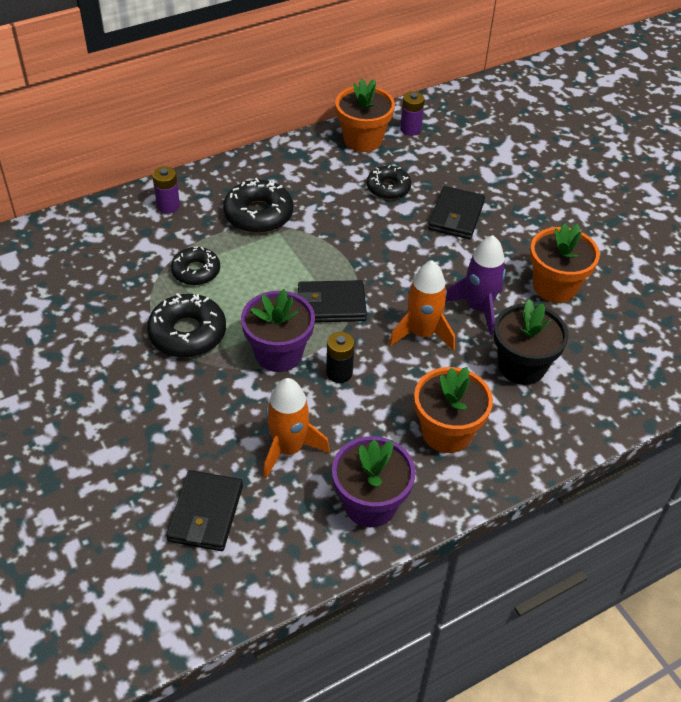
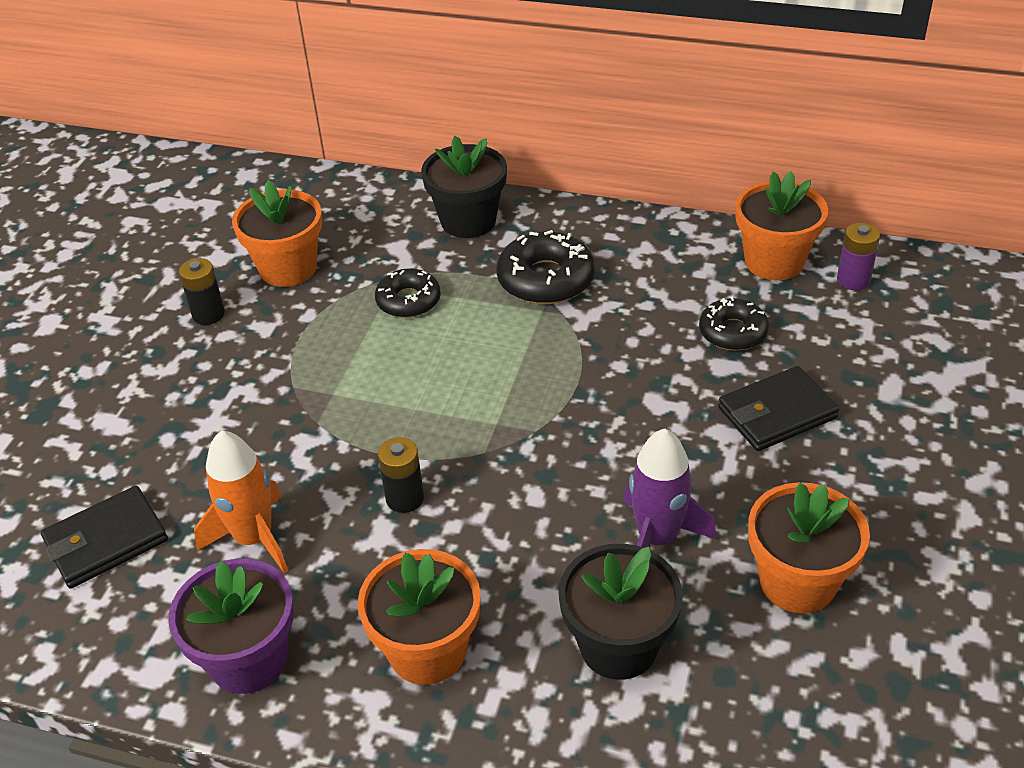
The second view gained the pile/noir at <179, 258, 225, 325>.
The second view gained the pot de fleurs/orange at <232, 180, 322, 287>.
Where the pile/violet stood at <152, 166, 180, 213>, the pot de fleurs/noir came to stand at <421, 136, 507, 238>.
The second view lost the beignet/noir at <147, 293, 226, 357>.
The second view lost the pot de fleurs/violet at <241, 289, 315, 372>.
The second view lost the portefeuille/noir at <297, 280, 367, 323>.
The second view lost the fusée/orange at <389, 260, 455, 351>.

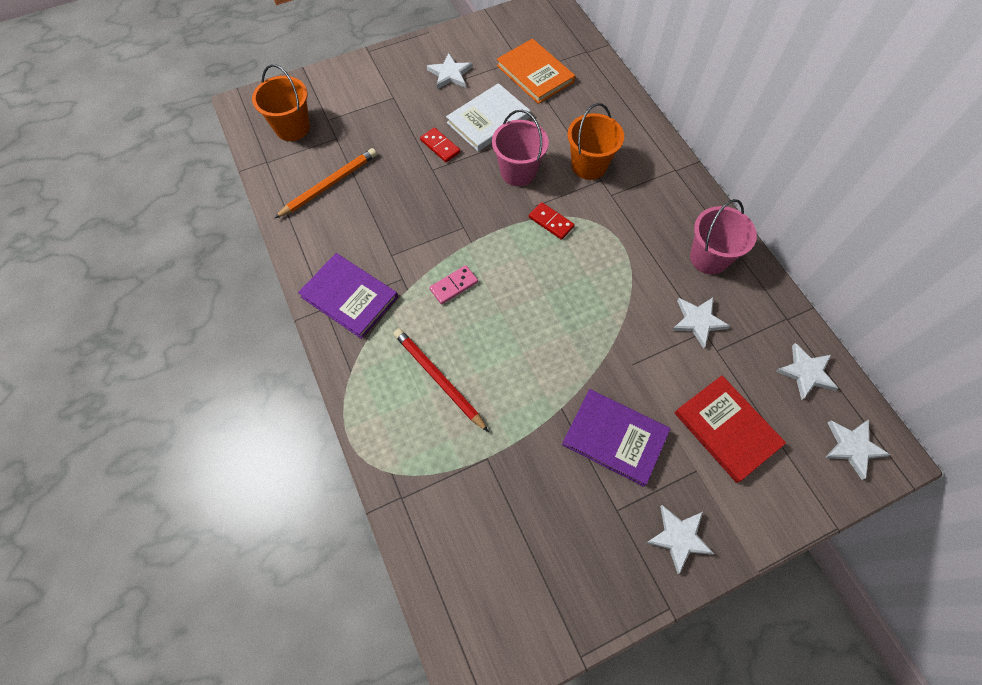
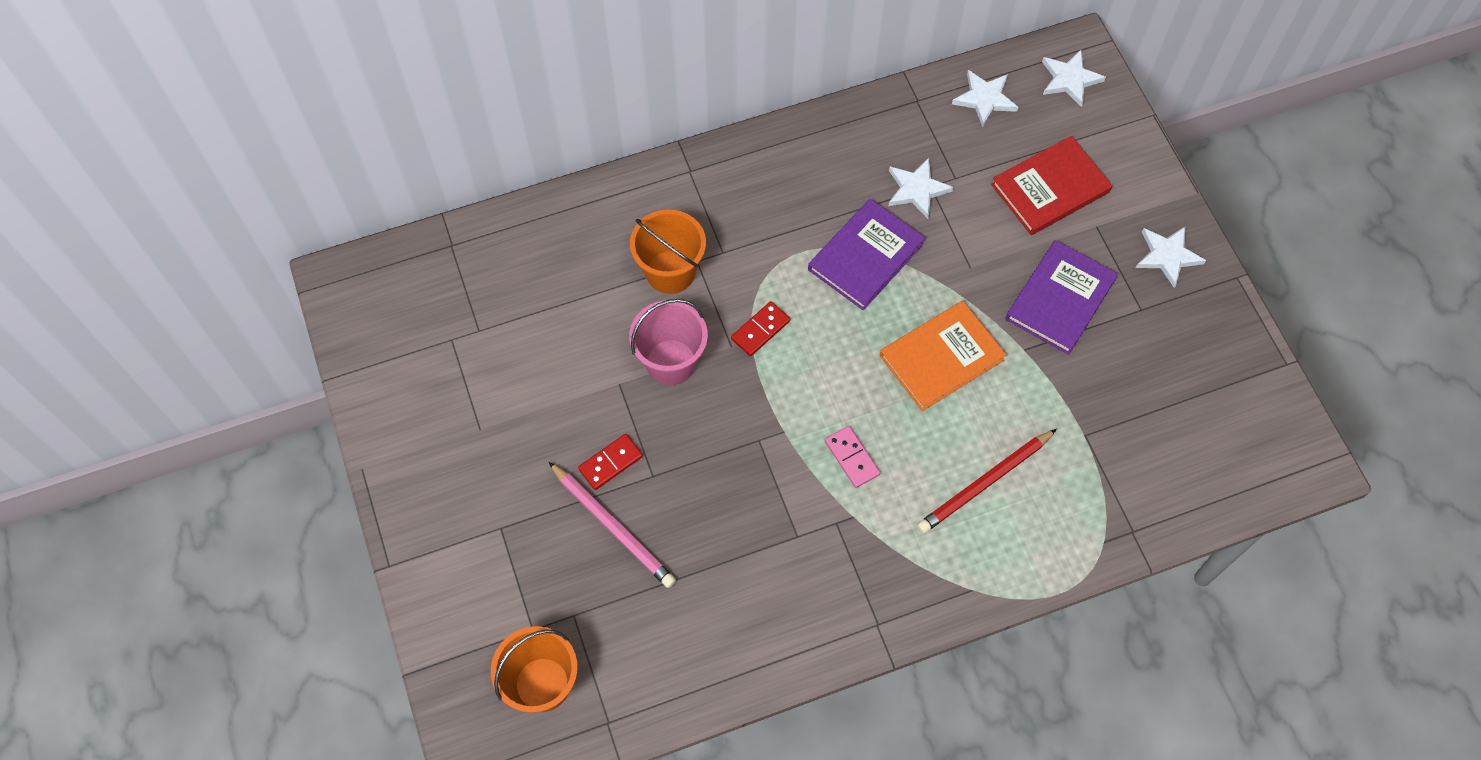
The second view gained the crayon/rose at <549, 462, 676, 588>.
The livre/violet ended up elsewhere, having gone from <298, 253, 398, 339> to <808, 199, 925, 310>.
The livre/orange ended up elsewhere, having gone from <497, 39, 575, 104> to <880, 301, 1006, 411>.
The second view lost the crayon/orange at <274, 148, 377, 219>.
The second view lost the étoile/blanc at <427, 53, 473, 89>.
The second view lost the livre/blanc at <446, 83, 531, 151>.
The second view lost the seau/rose at <690, 199, 757, 275>.

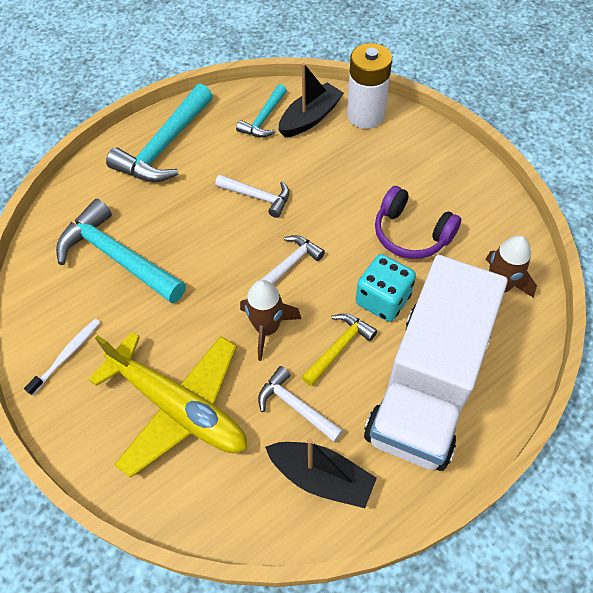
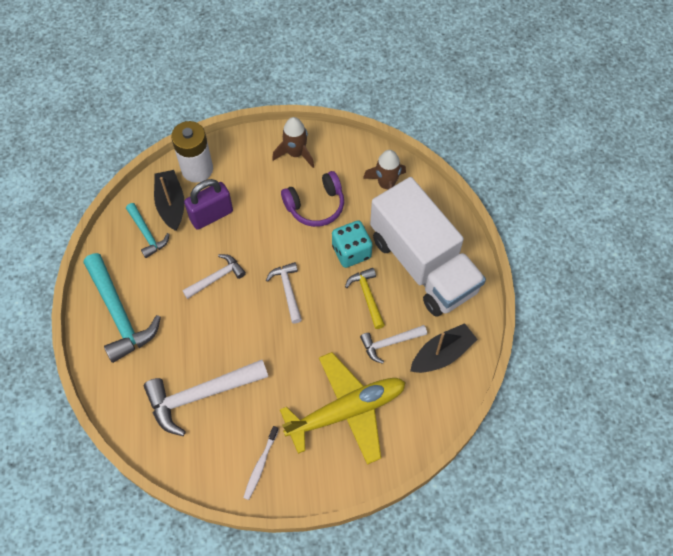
What was the marteau/turquoise at <56, 199, 186, 304> turned into the marteau/blanc at <144, 360, 268, 436>.
The second view gained the cadenas/violet at <184, 179, 233, 230>.
The brosse à dents/blanc at <24, 319, 100, 396> ended up facing another way, 135 degrees counterclockwise from before.
The fusée/marron ended up elsewhere, having gone from <240, 280, 301, 361> to <272, 117, 314, 168>.

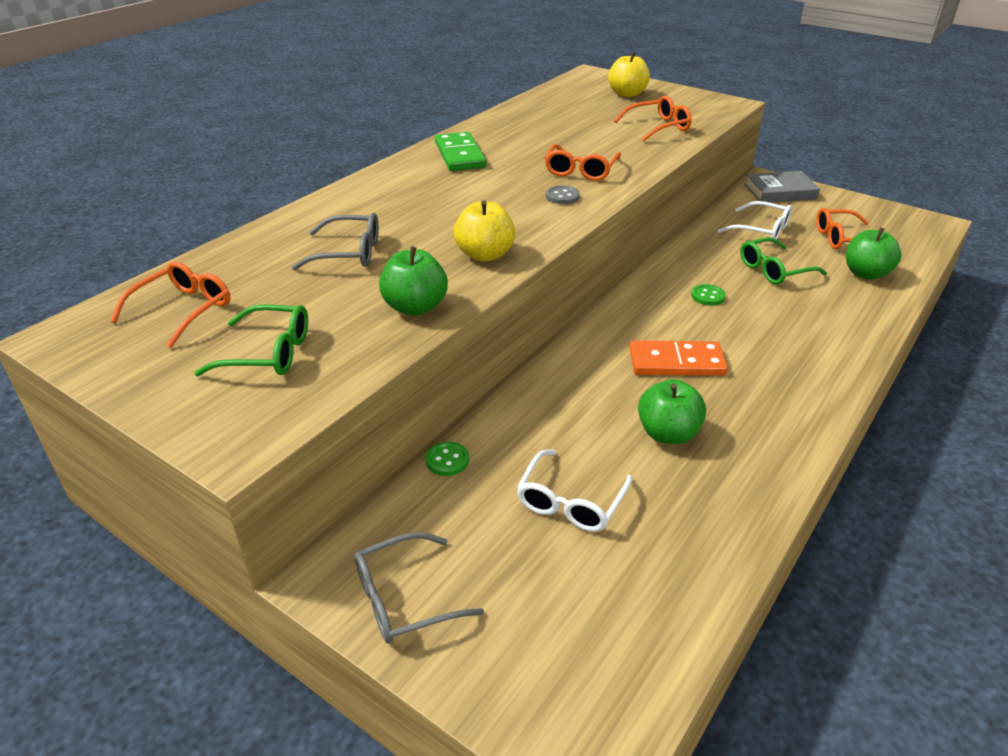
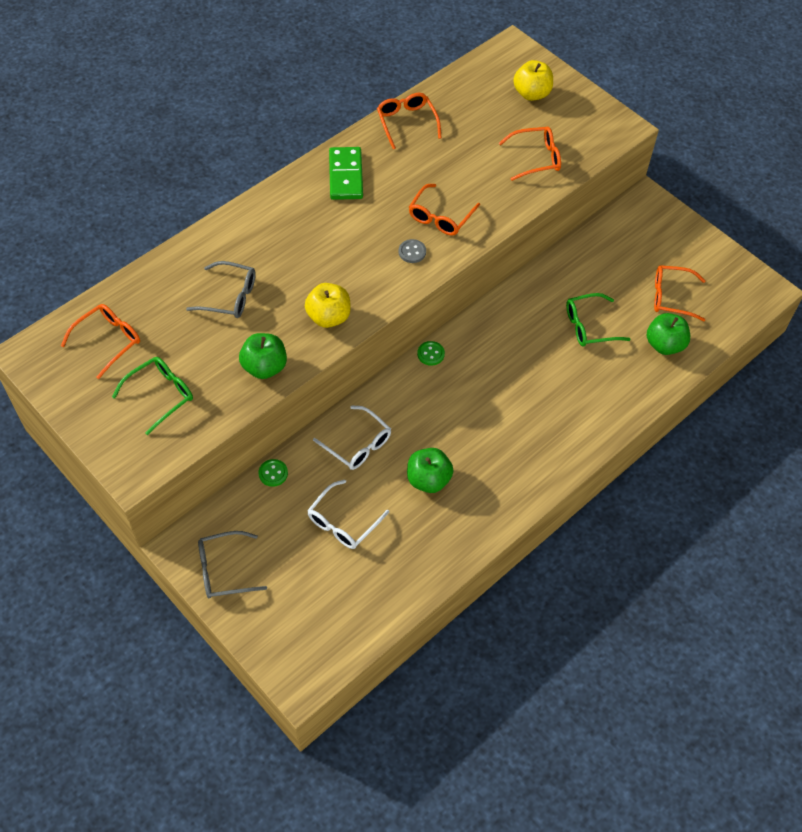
The lunettes/vert at <194, 304, 308, 376> ended up facing another way, 60 degrees counterclockwise from before.
The lunettes/blanc ended up elsewhere, having gone from <717, 201, 792, 243> to <313, 405, 391, 470>.
The second view gained the lunettes/orange at <377, 93, 442, 149>.
The bouton/vert ended up elsewhere, having gone from <691, 284, 726, 306> to <417, 341, 445, 366>.
The second view lost the domino/orange at <629, 340, 728, 376>.
The second view lost the livre/gris at <744, 171, 820, 202>.

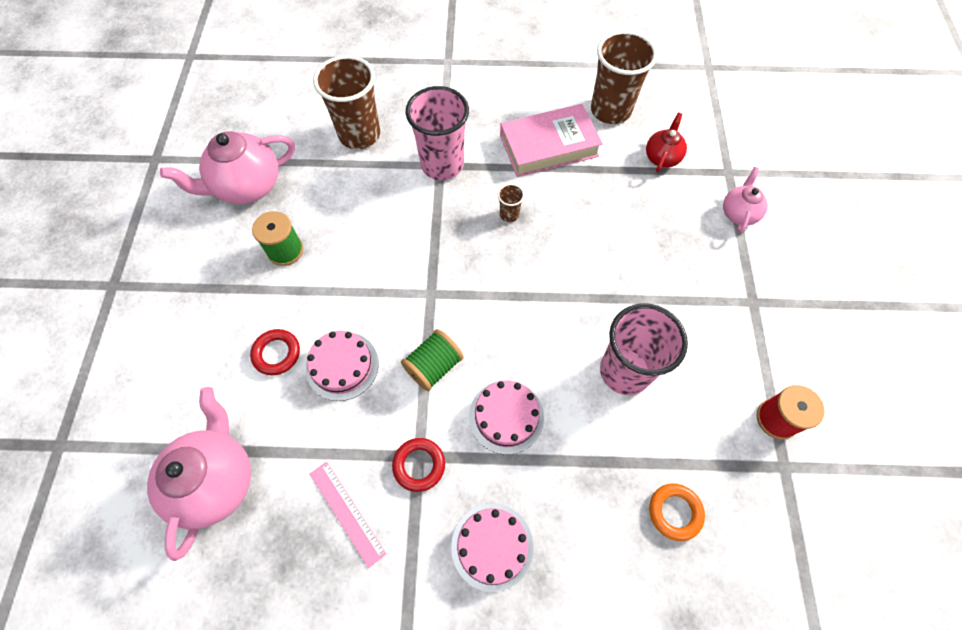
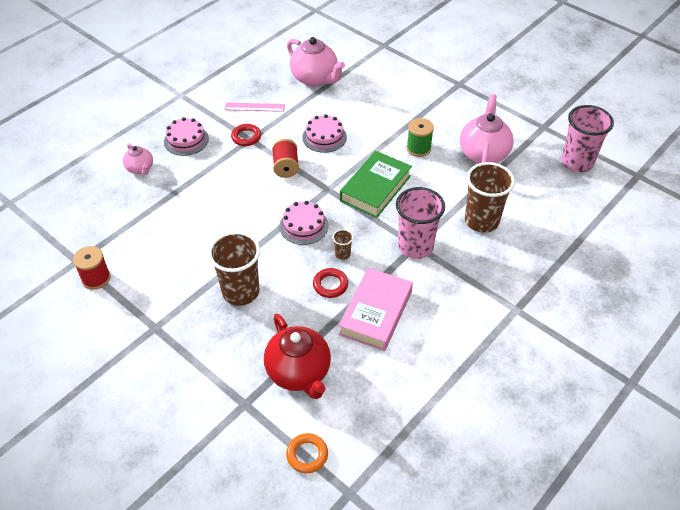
The théière/rose ended up elsewhere, having gone from <723, 167, 768, 233> to <123, 143, 153, 175>.
The gobelet/marron ended up elsewhere, having gone from <591, 30, 657, 124> to <208, 231, 260, 306>.
The size of the théière/rouge at <646, 113, 687, 173> changed by a factor of 1.80.
What was the bobine/vert at <401, 329, 464, 391> turned into the bobine/rouge at <272, 139, 299, 178>.
The gâteau/rose ended up elsewhere, having gone from <469, 381, 544, 455> to <279, 201, 329, 245>.
The anneau/orange ended up elsewhere, having gone from <649, 483, 705, 541> to <286, 433, 328, 473>.
The anneau/rouge ended up elsewhere, having gone from <250, 329, 300, 375> to <313, 268, 348, 298>.
The second view gained the livre/vert at <340, 151, 412, 218>.
The gobelet/rose ended up elsewhere, having gone from <600, 303, 688, 395> to <561, 105, 614, 172>.

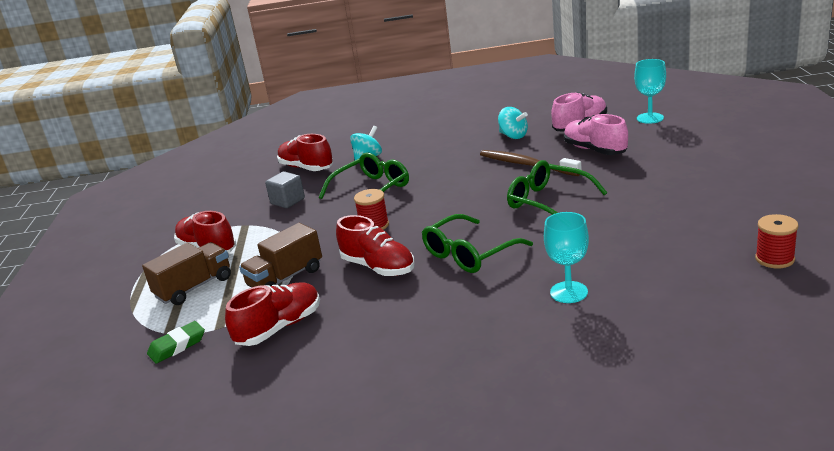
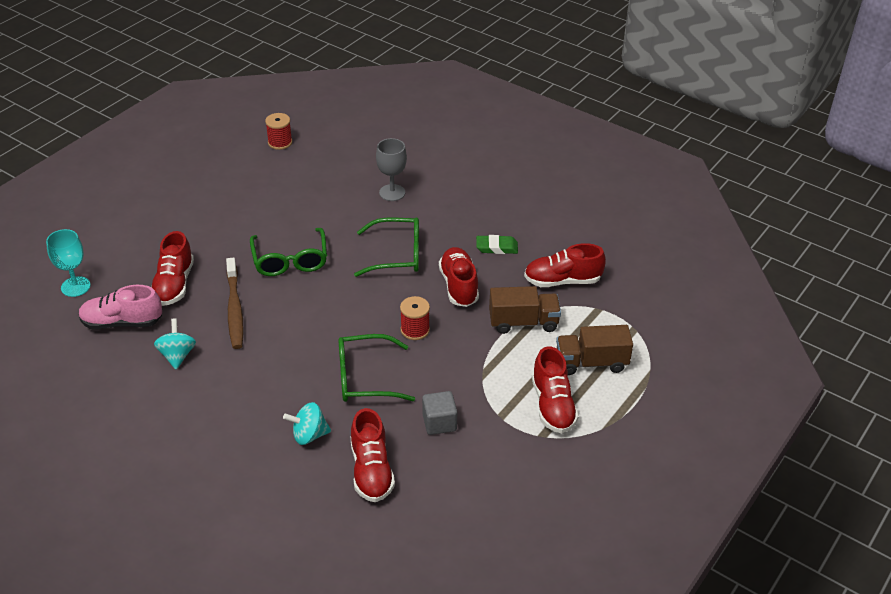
What was the chaussure/rose at <564, 114, 628, 155> turned into the chaussure/rouge at <151, 231, 194, 306>.
What was the verre à pied/turquoise at <544, 212, 589, 303> turned into the verre à pied/gris at <376, 138, 407, 201>.
The gomme/vert ended up elsewhere, having gone from <147, 321, 205, 364> to <476, 235, 518, 254>.

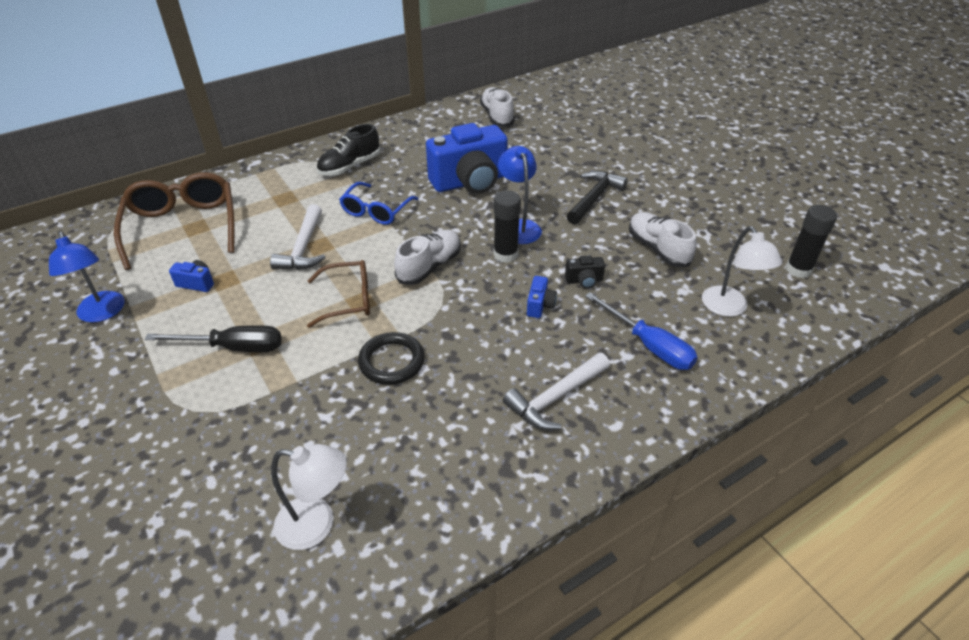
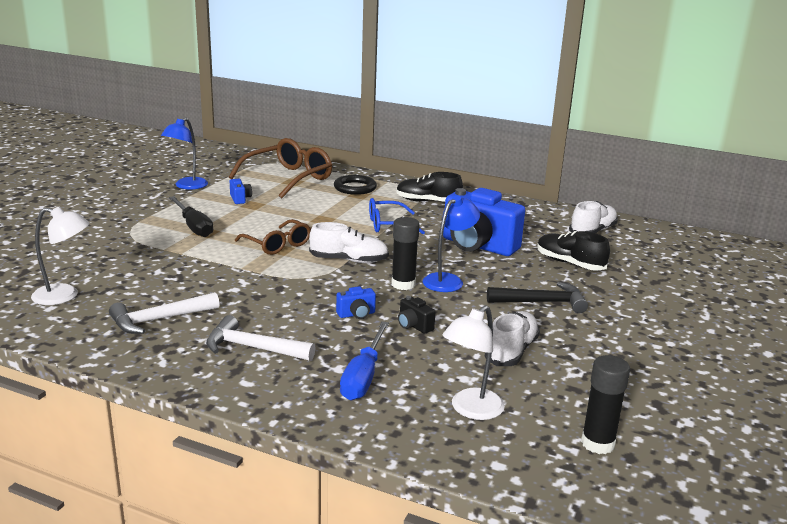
The lampe/blanc at <271, 444, 347, 550> ended up facing another way, 60 degrees counterclockwise from before.
The marteau/blanc ended up elsewhere, having gone from <270, 204, 326, 270> to <109, 292, 220, 334>.
The anneau/noir ended up elsewhere, having gone from <358, 332, 425, 385> to <334, 175, 377, 195>.
The second view gained the chaussure/noir at <537, 231, 610, 271>.

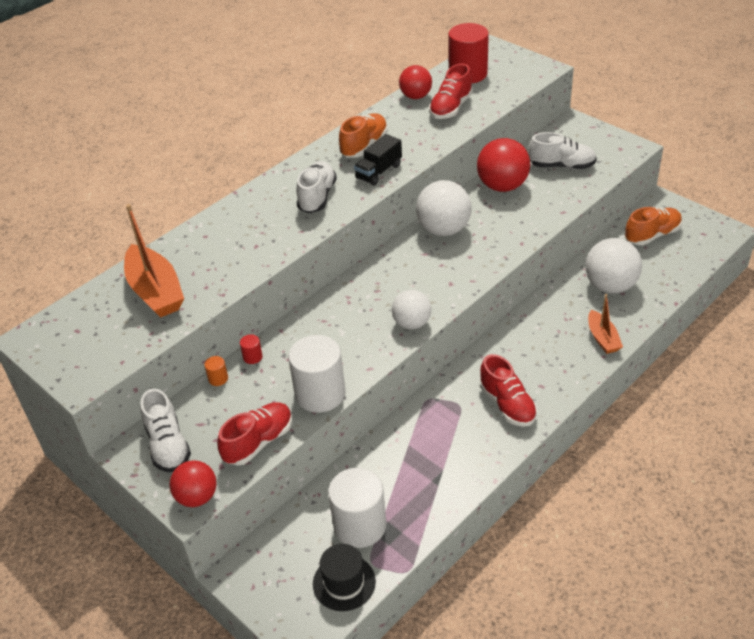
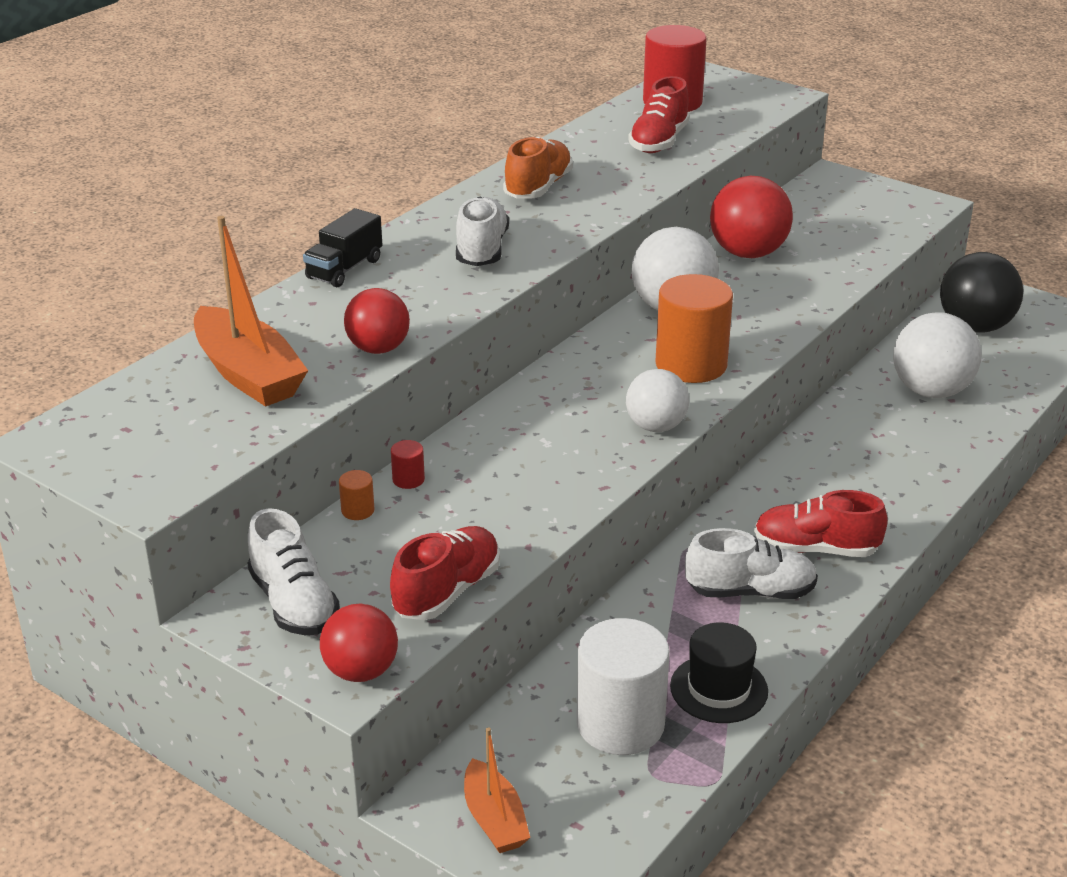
The camion/noir ended up elsewhere, having gone from <354, 134, 402, 186> to <303, 208, 382, 287>.
The balle/rouge ended up elsewhere, having gone from <399, 65, 432, 99> to <344, 288, 410, 354>.
The bateau/orange ended up elsewhere, having gone from <588, 294, 623, 354> to <464, 727, 530, 853>.
The second view gained the cylindre/orange at <655, 274, 733, 383>.
The chapeau/noir ended up elsewhere, having gone from <313, 544, 376, 611> to <670, 622, 768, 723>.
The chaussure/blanc ended up elsewhere, having gone from <528, 132, 597, 169> to <685, 528, 818, 599>.
The chaussure/rouge at <480, 354, 537, 427> ended up facing another way, 135 degrees clockwise from before.
Where the chaussure/orange stood at <625, 207, 682, 245>, the balle/noir came to stand at <940, 252, 1023, 332>.
The second view lost the cylindre/blanc at <288, 335, 346, 413>.

